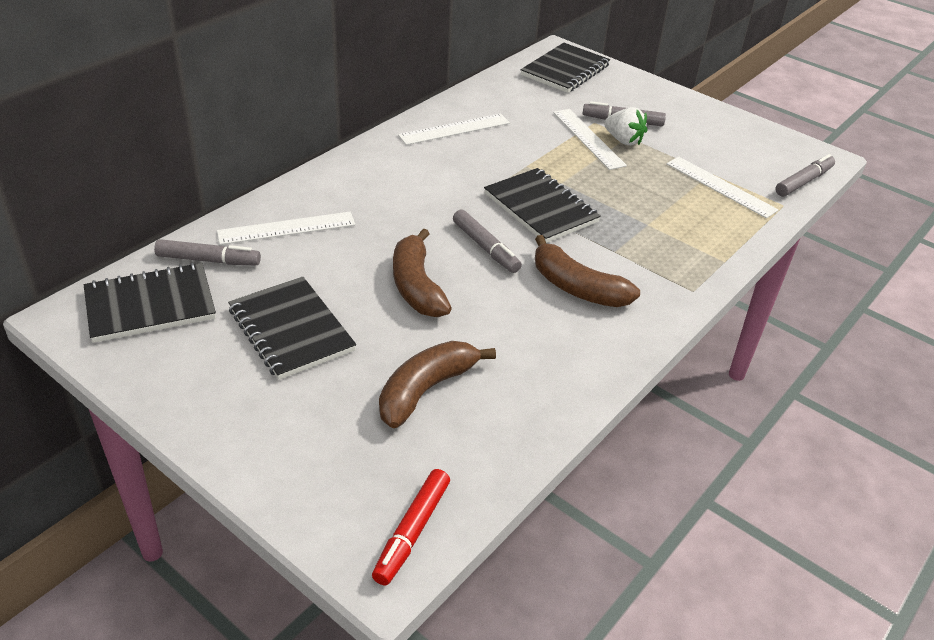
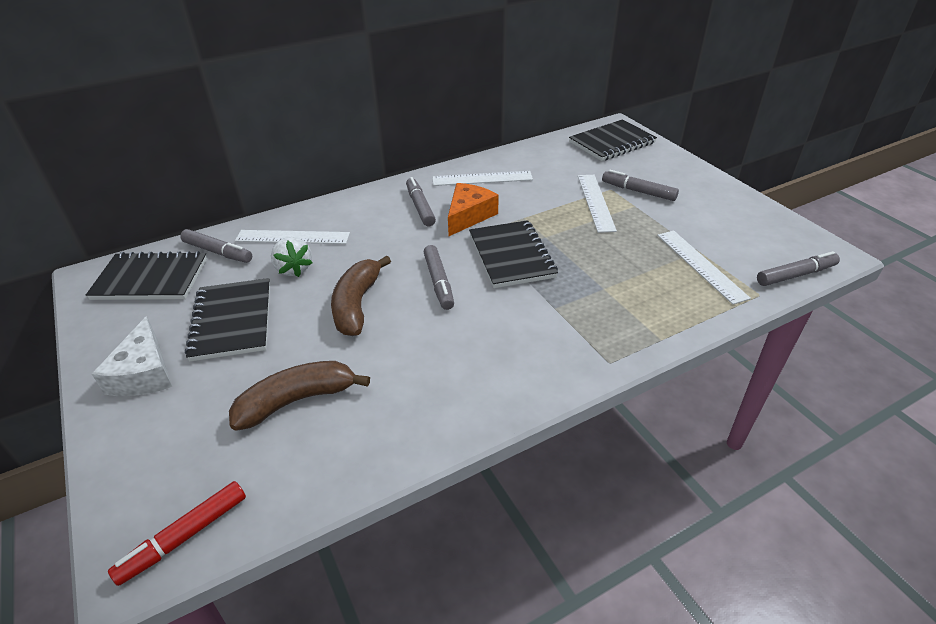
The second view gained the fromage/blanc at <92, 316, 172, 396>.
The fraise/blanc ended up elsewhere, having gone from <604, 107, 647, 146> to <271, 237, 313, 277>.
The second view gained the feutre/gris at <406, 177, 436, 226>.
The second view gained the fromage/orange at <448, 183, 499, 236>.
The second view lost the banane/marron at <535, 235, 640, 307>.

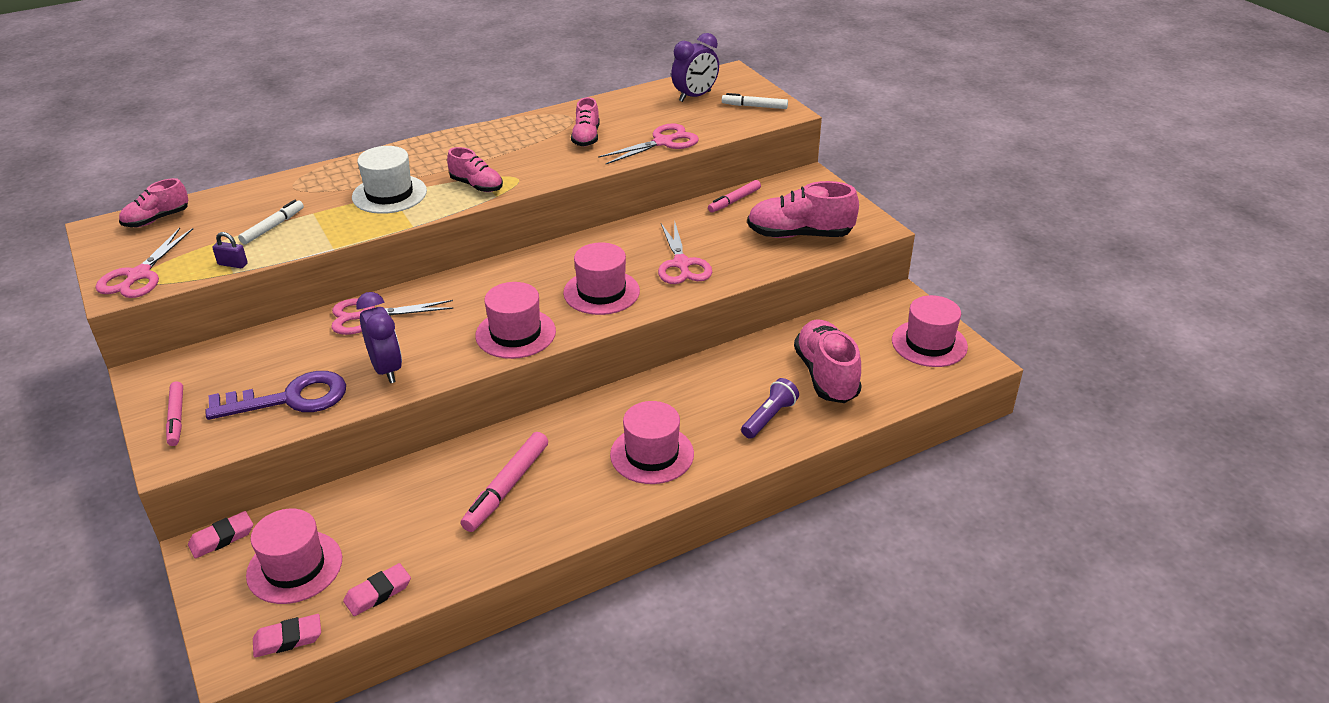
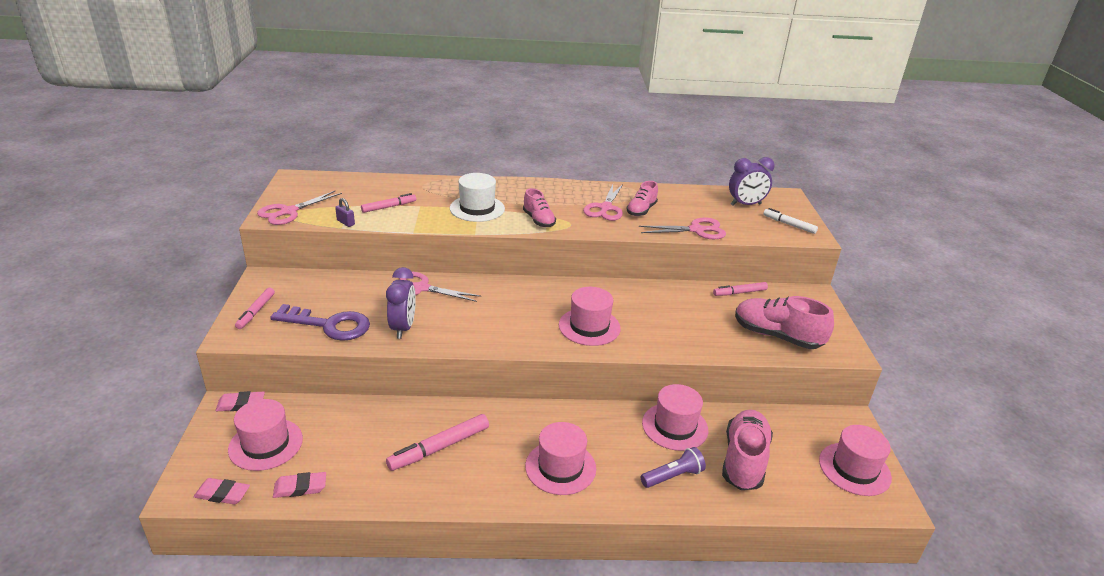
What was the feutre/blanc at <238, 200, 304, 245> turned into the feutre/rose at <361, 193, 416, 213>.
The ciseaux/rose ended up elsewhere, having gone from <658, 220, 712, 284> to <583, 184, 623, 221>.
The chapeau/rose ended up elsewhere, having gone from <475, 282, 556, 359> to <642, 384, 708, 451>.
The second view lost the chaussure/rose at <119, 178, 189, 227>.

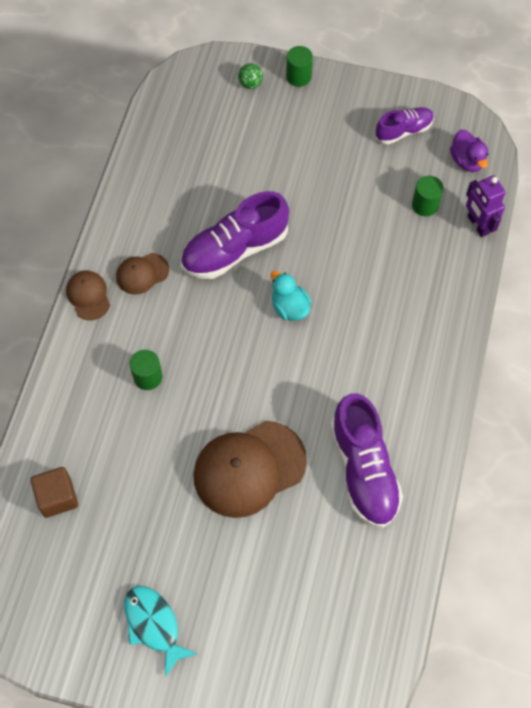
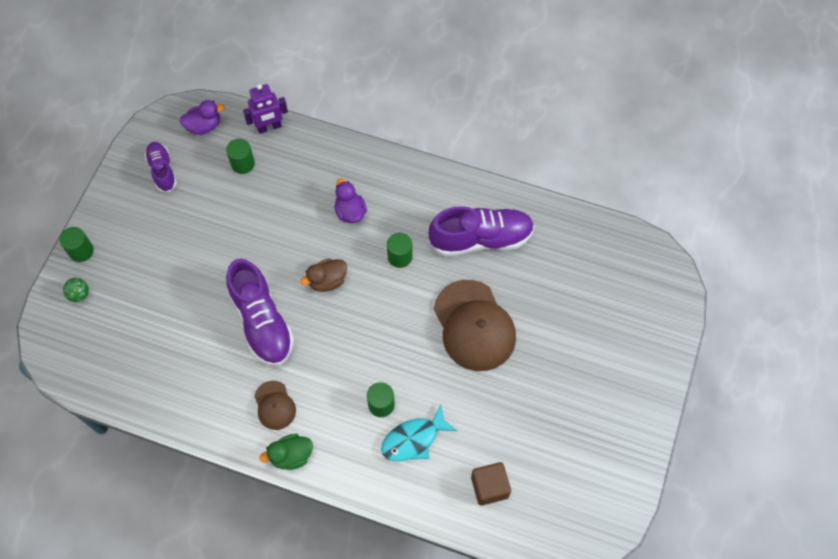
Where the casquette/marron stood at <66, 271, 110, 320>, the canard/vert came to stand at <259, 434, 313, 470>.
What was the canard/turquoise at <271, 271, 312, 321> turned into the canard/marron at <300, 258, 347, 292>.
The second view gained the canard/violet at <334, 178, 367, 223>.
The poisson/turquoise ended up elsewhere, having gone from <124, 586, 198, 677> to <381, 405, 457, 461>.
The second view gained the cylindre/vert at <387, 233, 412, 268>.

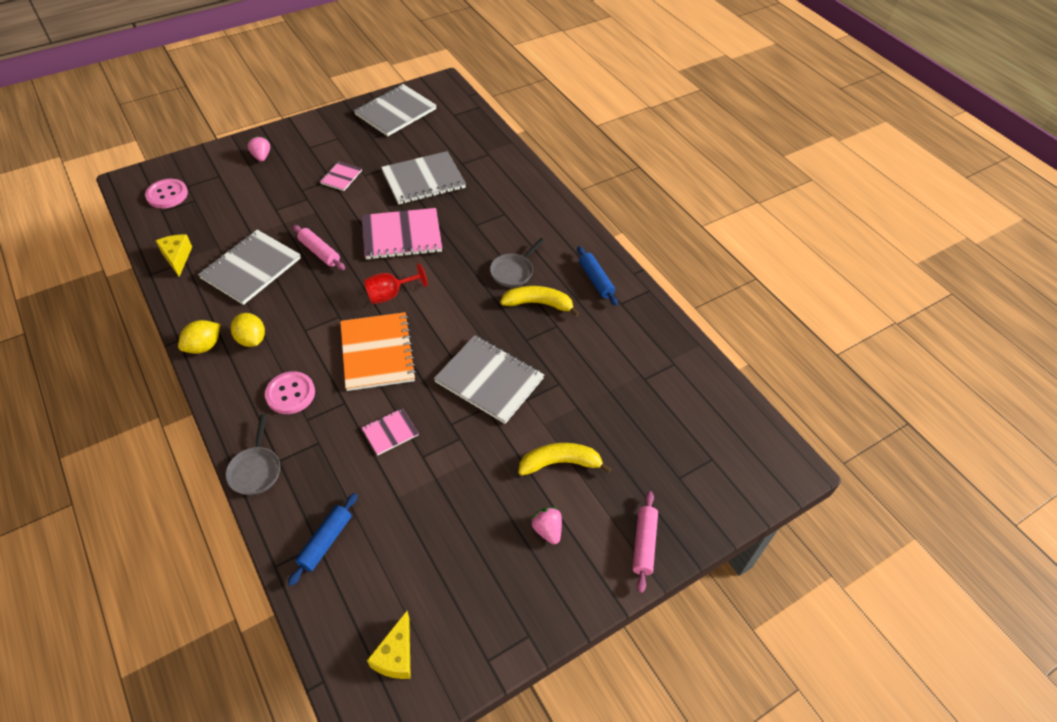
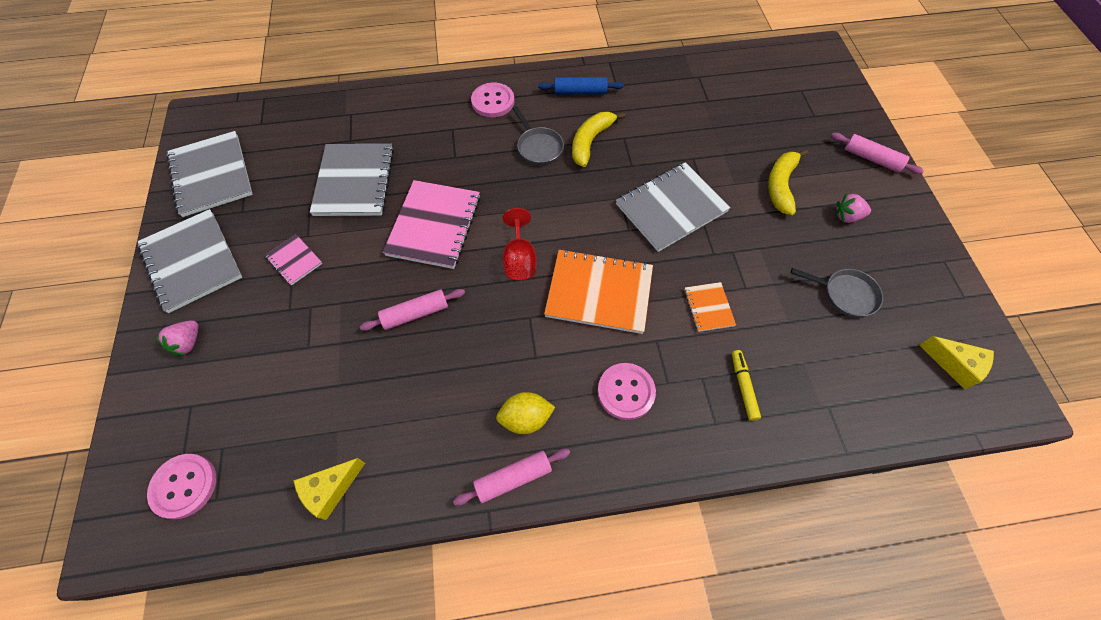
The carnet/gris ended up elsewhere, having gone from <198, 230, 301, 305> to <137, 209, 242, 313>.
The fraise/rose at <247, 136, 270, 162> ended up facing another way, 75 degrees counterclockwise from before.
The fromage/jaune at <156, 235, 192, 277> ended up facing another way, 45 degrees counterclockwise from before.
Where the citron/jaune stood at <178, 320, 220, 354>, the rouleau à pâtisserie/rose came to stand at <453, 449, 570, 506>.
The second view gained the bouton/rose at <471, 82, 515, 117>.
What was the carnet/rose at <362, 408, 419, 456> turned into the carnet/orange at <684, 282, 736, 332>.
The second view gained the feutre/jaune at <732, 350, 761, 421>.
The poêle/gris ended up elsewhere, having gone from <225, 414, 280, 495> to <791, 268, 883, 317>.
The second view lost the rouleau à pâtisserie/bleu at <288, 493, 358, 586>.

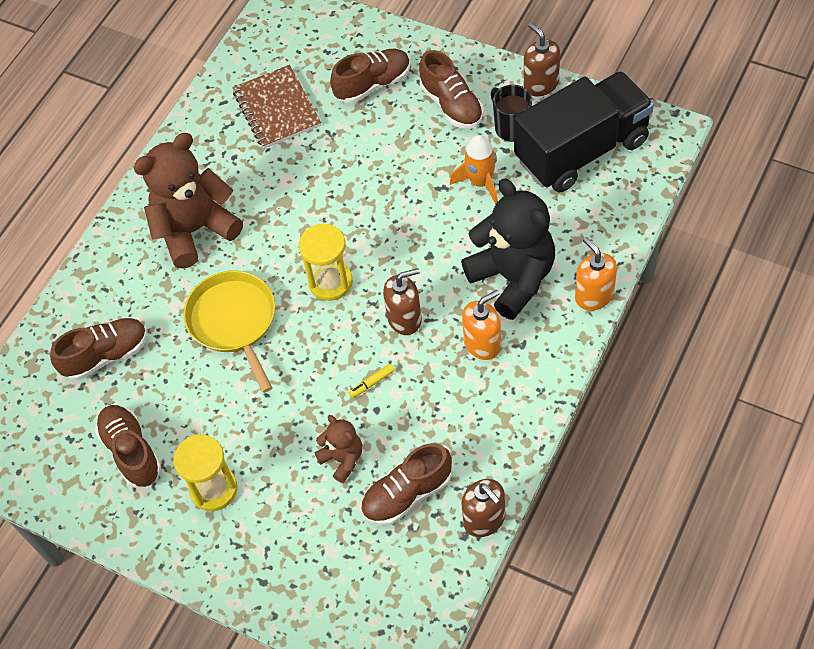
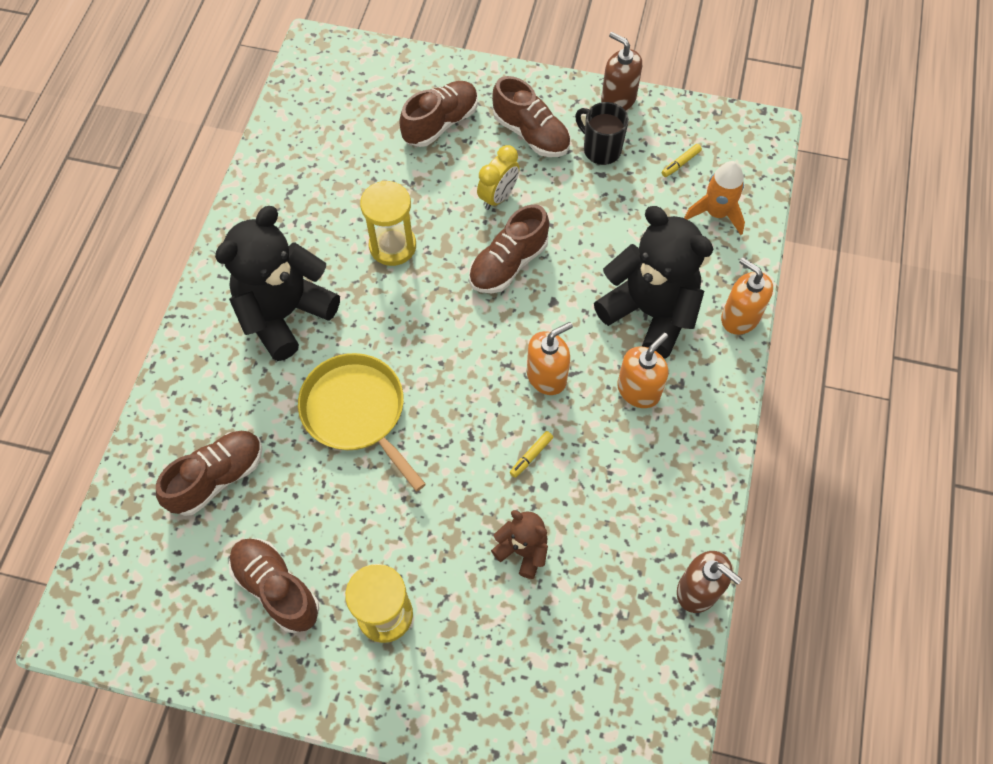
What was the ours en peluche/marron at <133, 133, 243, 269> turned into the ours en peluche/noir at <215, 206, 340, 361>.
The sablier/jaune ended up elsewhere, having gone from <299, 223, 353, 301> to <360, 181, 416, 266>.
The chaussure/marron ended up elsewhere, having gone from <361, 443, 452, 525> to <469, 204, 549, 293>.
The second view gained the réveil/jaune at <477, 145, 520, 210>.
What was the distributeur de savon/marron at <383, 268, 422, 335> turned into the distributeur de savon/orange at <527, 322, 573, 395>.
Where the camion/noir stood at <514, 71, 654, 193>, the feutre/jaune came to stand at <662, 144, 702, 177>.
The fusée/orange ended up elsewhere, having gone from <450, 135, 498, 204> to <684, 161, 745, 235>.
The second view lost the carnet/marron at <232, 65, 321, 149>.

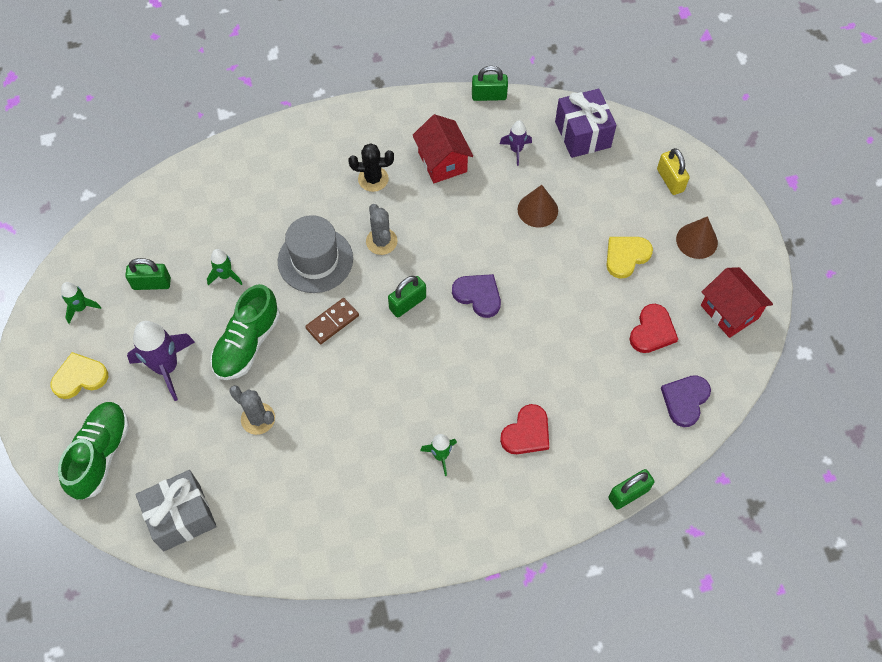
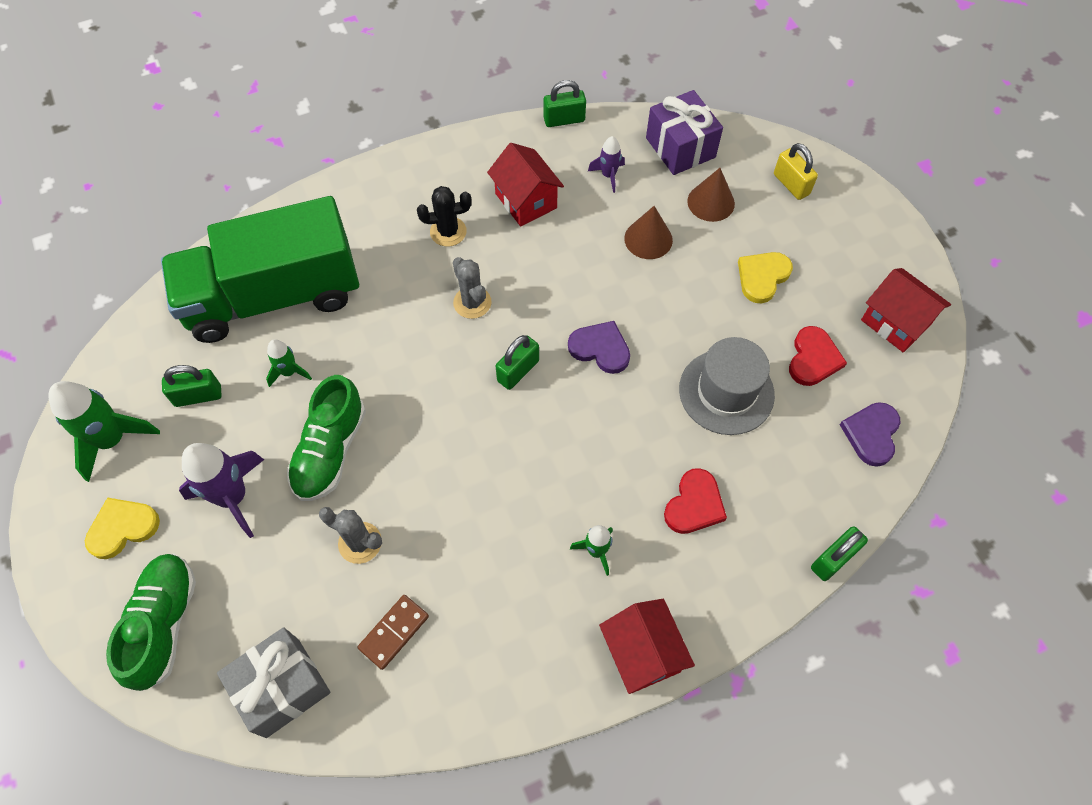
The size of the fusée/vert at <61, 282, 101, 324> changed by a factor of 1.85.
The second view gained the camion/vert at <161, 196, 359, 343>.
The domino/marron ended up elsewhere, having gone from <305, 298, 359, 344> to <357, 595, 429, 670>.
The second view gained the maison/rouge at <599, 599, 695, 694>.
The chapeau/gris ended up elsewhere, having gone from <278, 215, 353, 293> to <679, 337, 775, 435>.
The cône/marron ended up elsewhere, having gone from <676, 216, 718, 259> to <687, 168, 735, 222>.

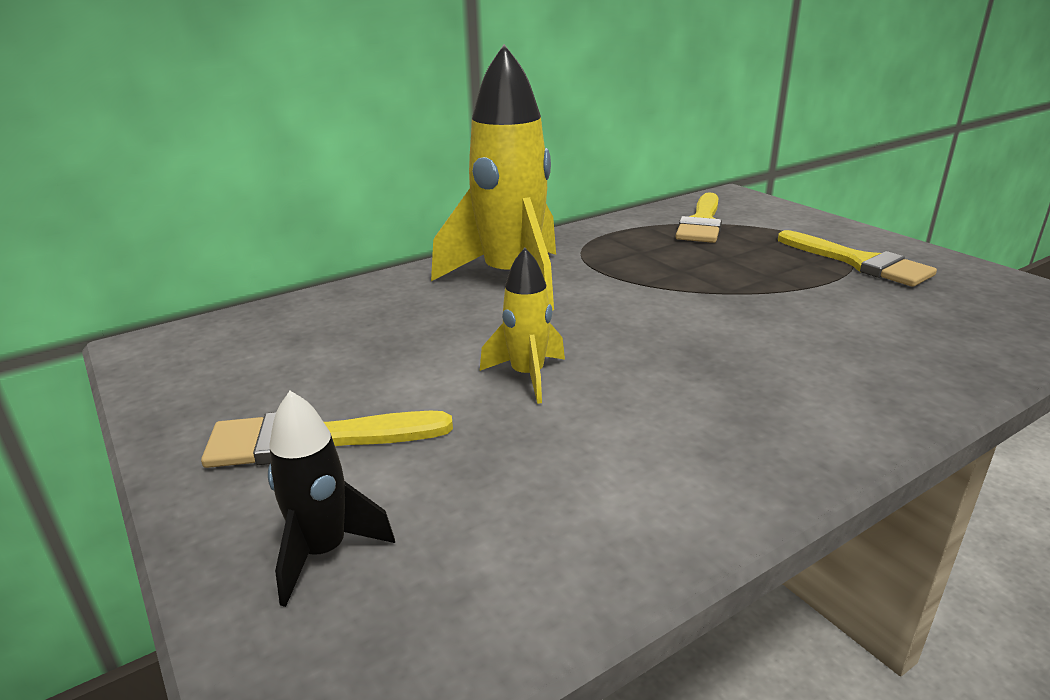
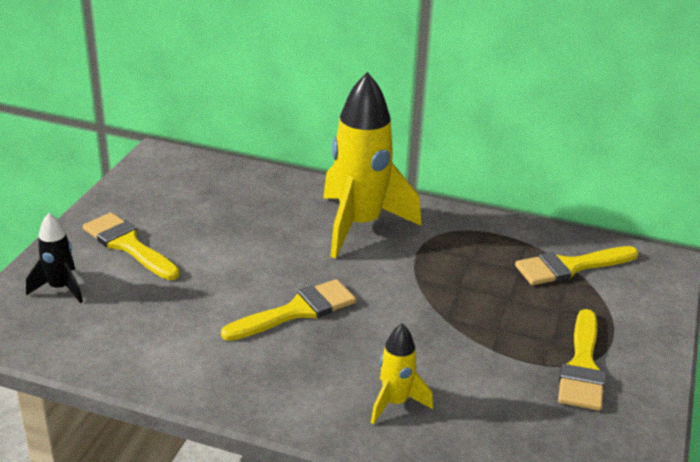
The second view gained the pinceau/jaune at <221, 279, 356, 341>.
The fusée/jaune ended up elsewhere, having gone from <480, 248, 565, 404> to <371, 324, 433, 424>.

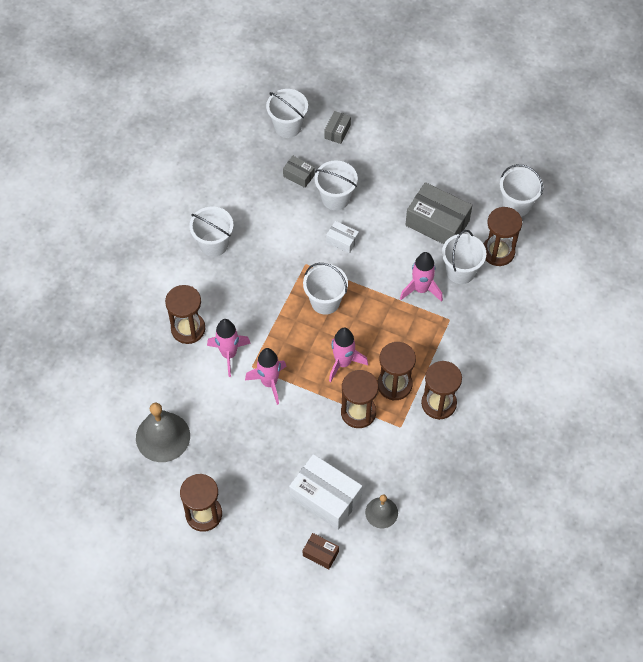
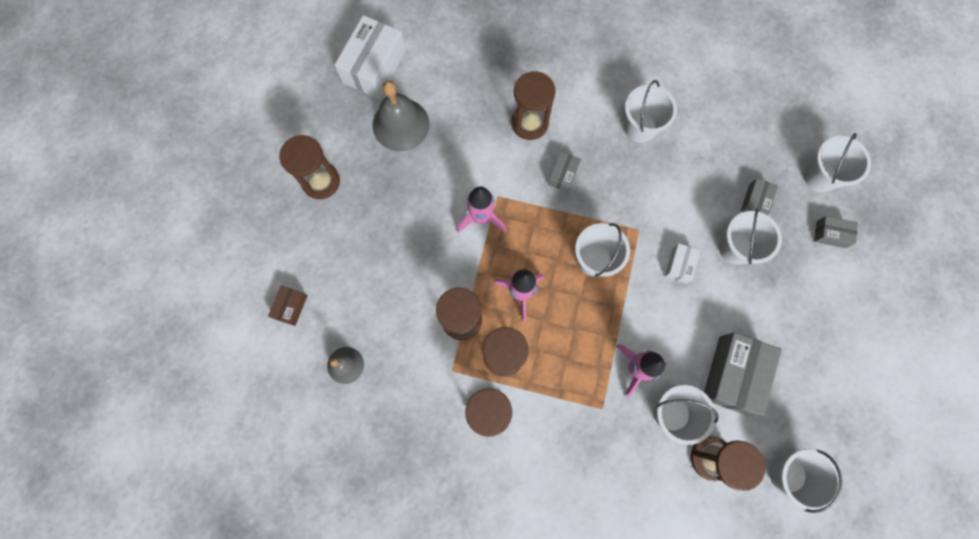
The boîte/blanc ended up elsewhere, having gone from <289, 454, 362, 529> to <334, 15, 406, 99>.
The second view gained the boîte/gris at <548, 151, 581, 192>.
The second view lost the fusée/rose at <207, 319, 251, 377>.

